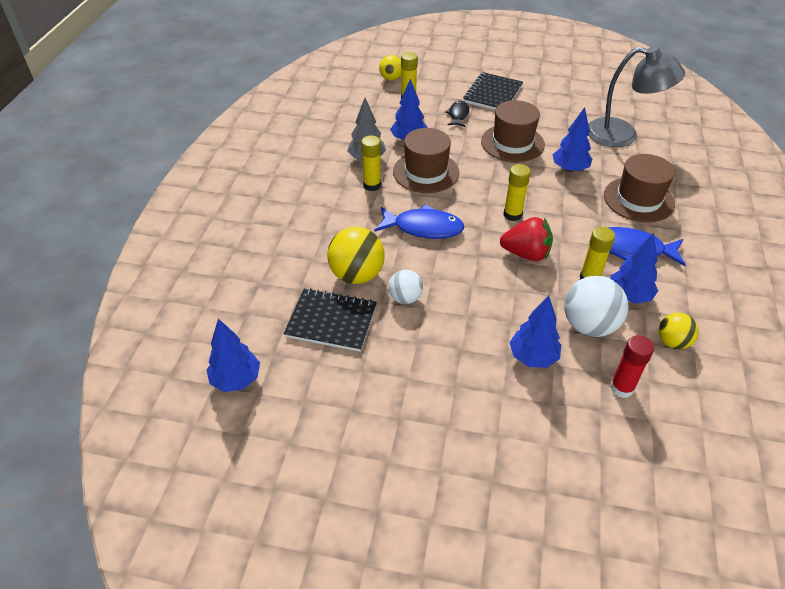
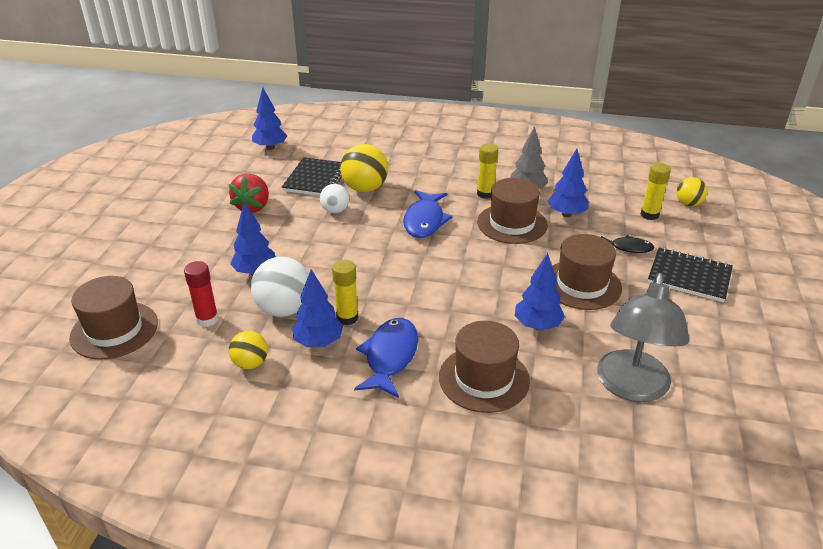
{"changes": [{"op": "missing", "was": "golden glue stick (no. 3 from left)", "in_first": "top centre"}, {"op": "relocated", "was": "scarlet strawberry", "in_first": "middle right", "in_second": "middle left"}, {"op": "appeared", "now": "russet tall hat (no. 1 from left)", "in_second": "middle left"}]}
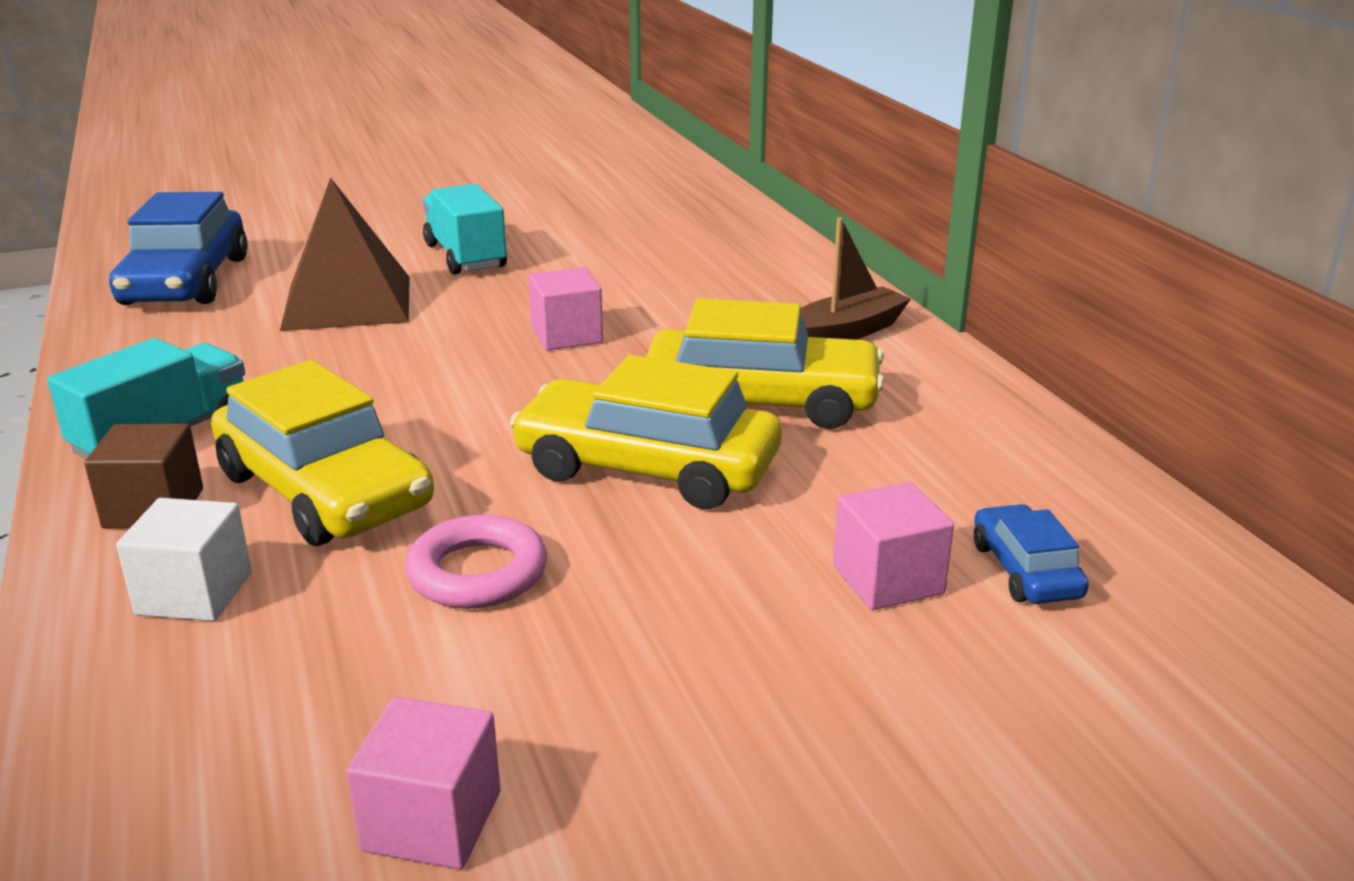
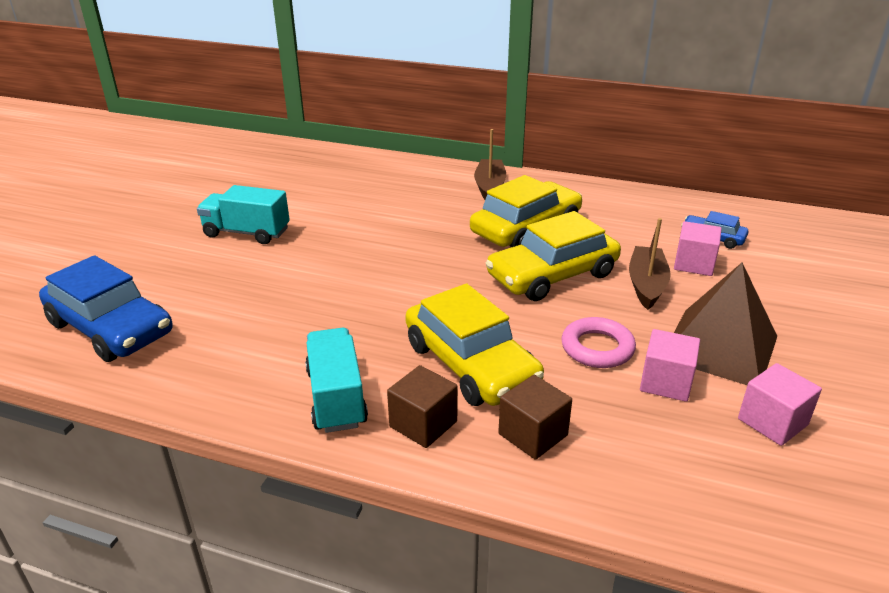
{"changes": [{"op": "relocated", "was": "russet pyramid shape", "in_first": "top left", "in_second": "middle right"}, {"op": "relocated", "was": "rosy block (no. 2 from left in the first image)", "now": "rosy block (no. 1 from left)", "in_first": "centre", "in_second": "middle right"}, {"op": "spun", "was": "golden toy car (no. 1 from left)", "in_first": "middle left", "in_second": "centre", "clockwise": 60}, {"op": "colour", "was": "snow-white block", "now": "russet block (no. 2 from left)", "in_first": "middle left", "in_second": "bottom centre"}, {"op": "appeared", "now": "russet sailboat (no. 2 from left)", "in_second": "middle right"}]}
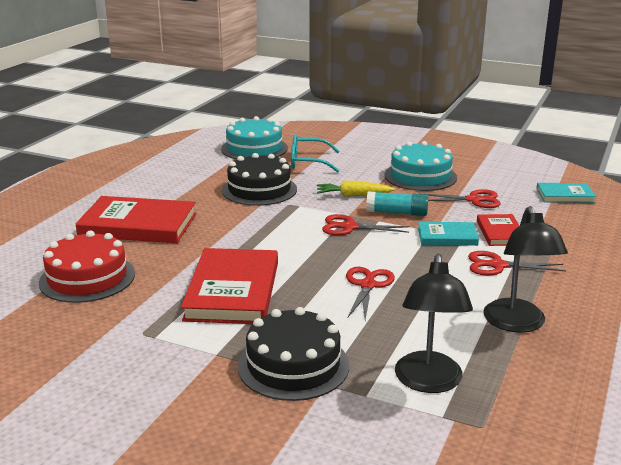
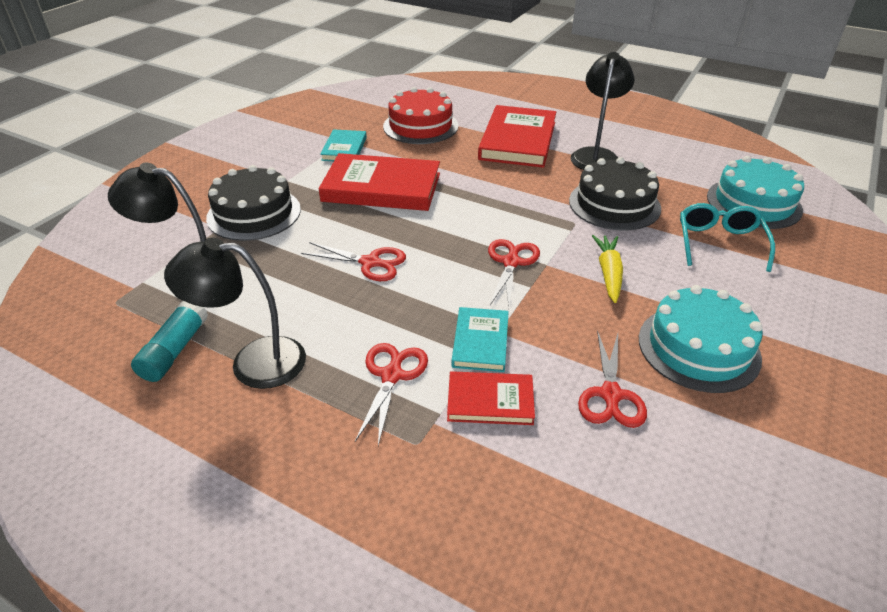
{"changes": [{"op": "relocated", "was": "teal hardcover (no. 2 from left in the first image)", "now": "teal hardcover (no. 1 from left)", "in_first": "middle right", "in_second": "top centre"}, {"op": "relocated", "was": "teal glue stick", "in_first": "centre", "in_second": "middle left"}, {"op": "appeared", "now": "black reading lamp (no. 3 from left)", "in_second": "top right"}]}
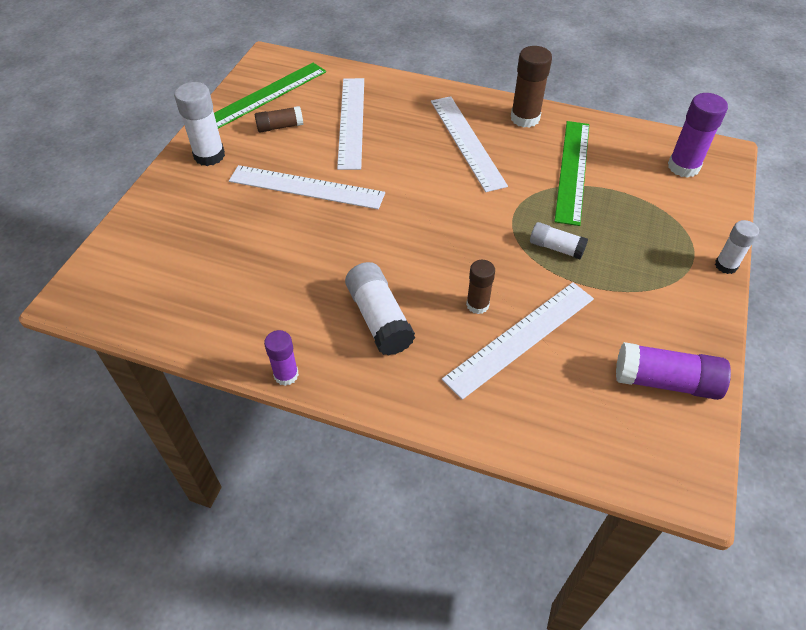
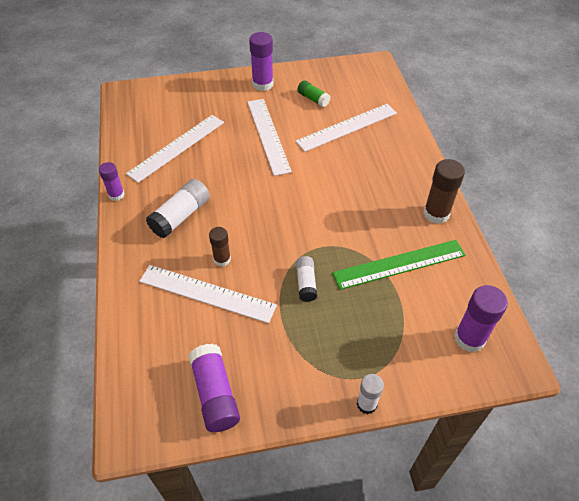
{"changes": [{"op": "missing", "was": "green straightedge (no. 1 from left)", "in_first": "top centre"}, {"op": "colour", "was": "snow-white glue stick (no. 1 from left)", "now": "royal purple glue stick (no. 3 from left)", "in_first": "top left", "in_second": "top centre"}, {"op": "relocated", "was": "snow-white straightedge (no. 3 from left in the first image)", "now": "snow-white straightedge (no. 1 from left)", "in_first": "top centre", "in_second": "top left"}, {"op": "colour", "was": "russet glue stick (no. 1 from left)", "now": "green glue stick", "in_first": "top centre", "in_second": "top centre"}]}
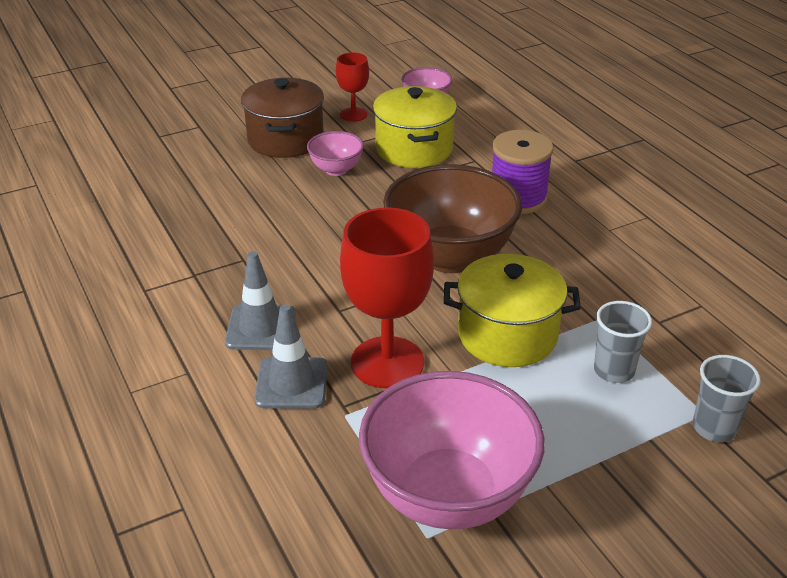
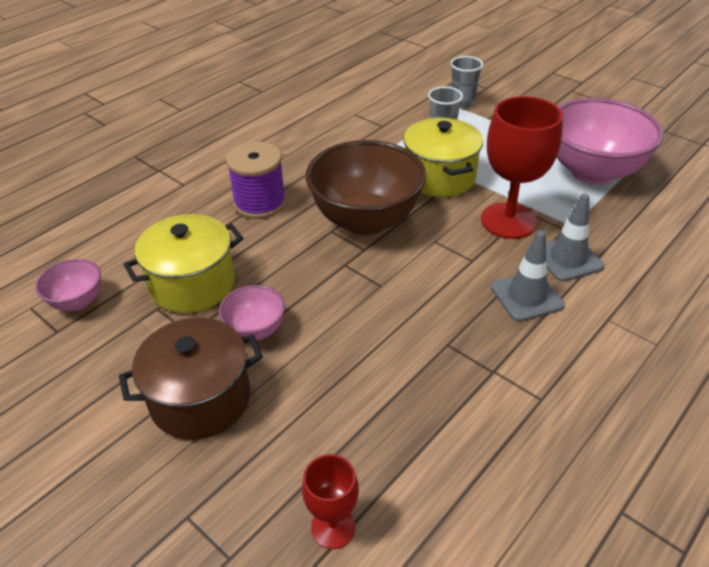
{"changes": [{"op": "relocated", "was": "scarlet goblet (no. 1 from left)", "in_first": "top centre", "in_second": "bottom centre"}]}
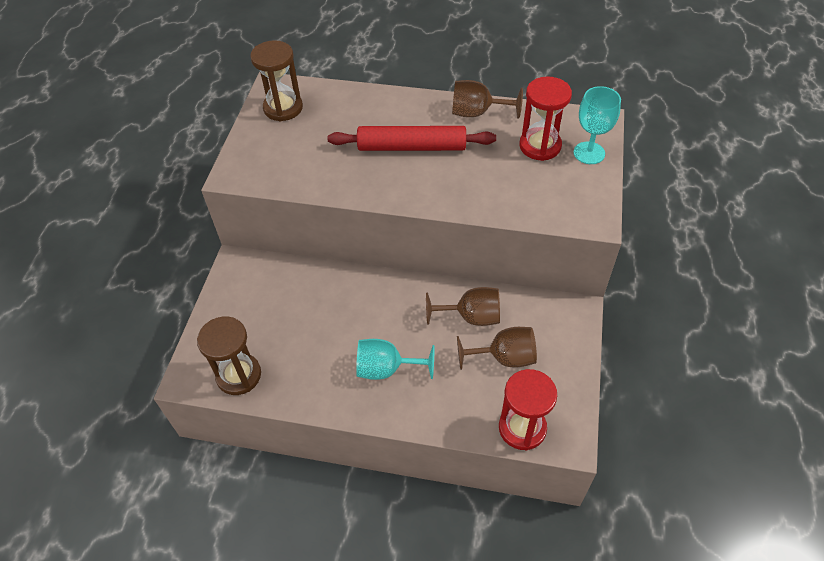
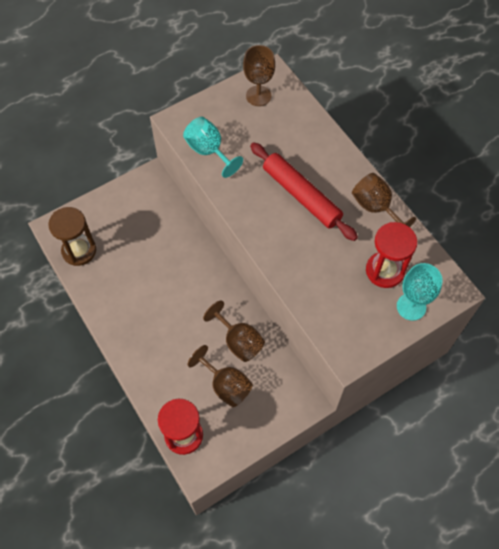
{"changes": [{"op": "exchanged", "was": "russet hourglass (no. 2 from left)", "now": "russet goblet (no. 3 from left)", "in_first": "top centre", "in_second": "top centre"}, {"op": "relocated", "was": "teal goblet (no. 1 from left)", "in_first": "centre", "in_second": "top centre"}]}
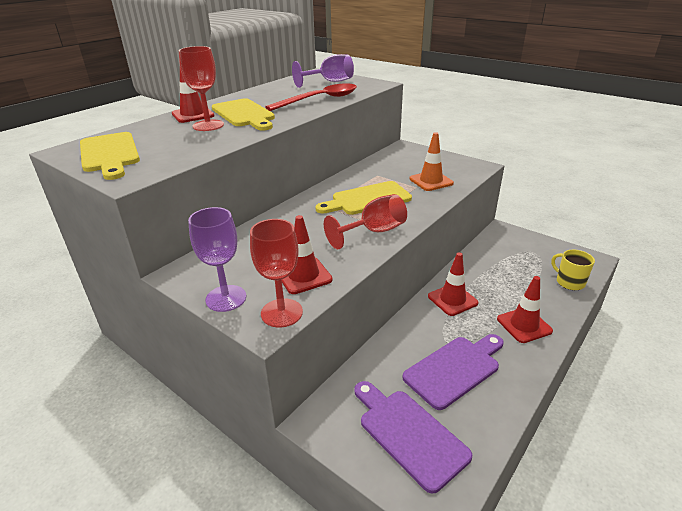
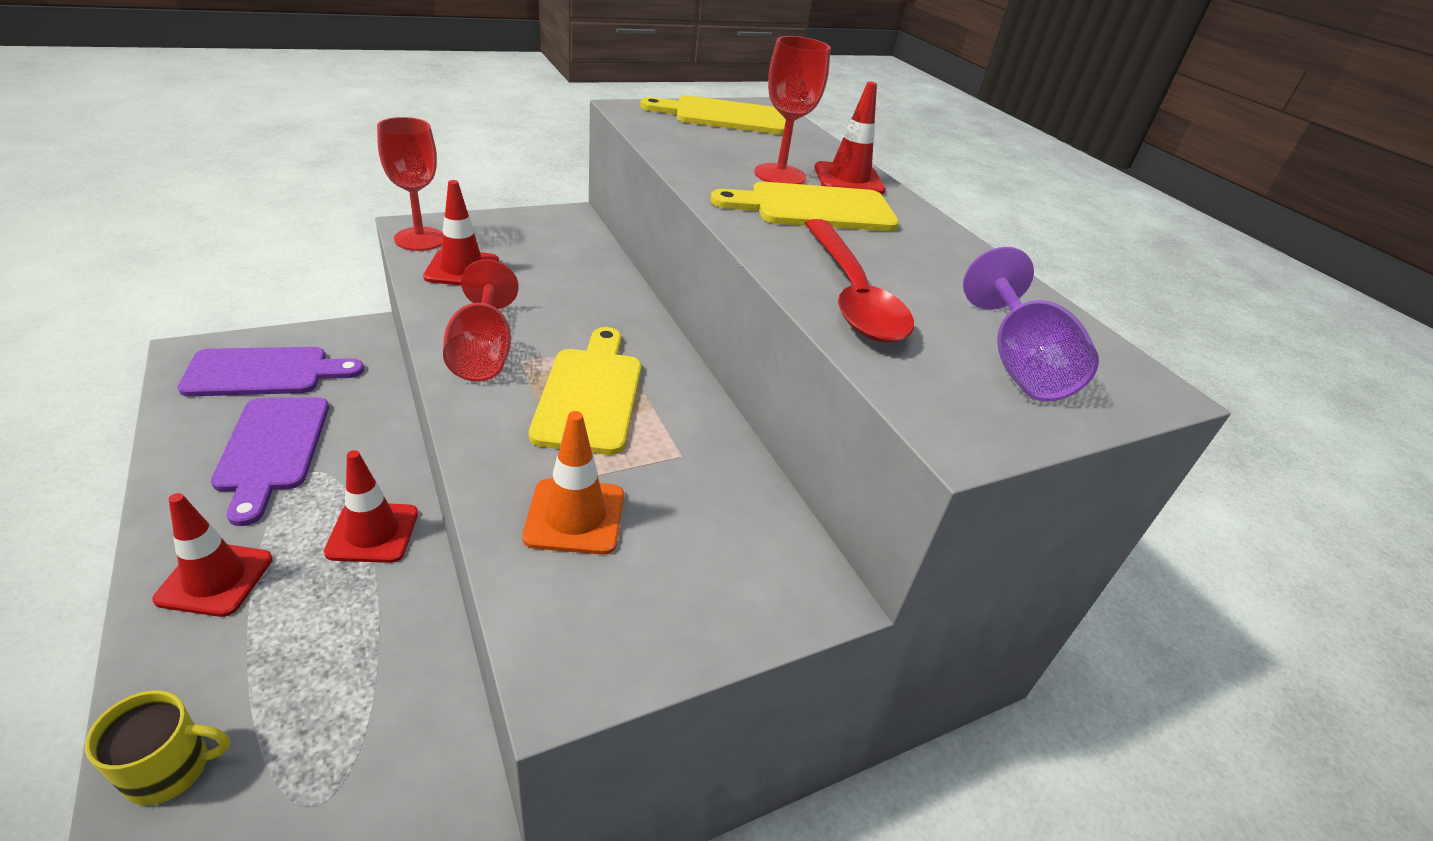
{"changes": [{"op": "missing", "was": "royal purple goblet (no. 1 from left)", "in_first": "middle left"}]}
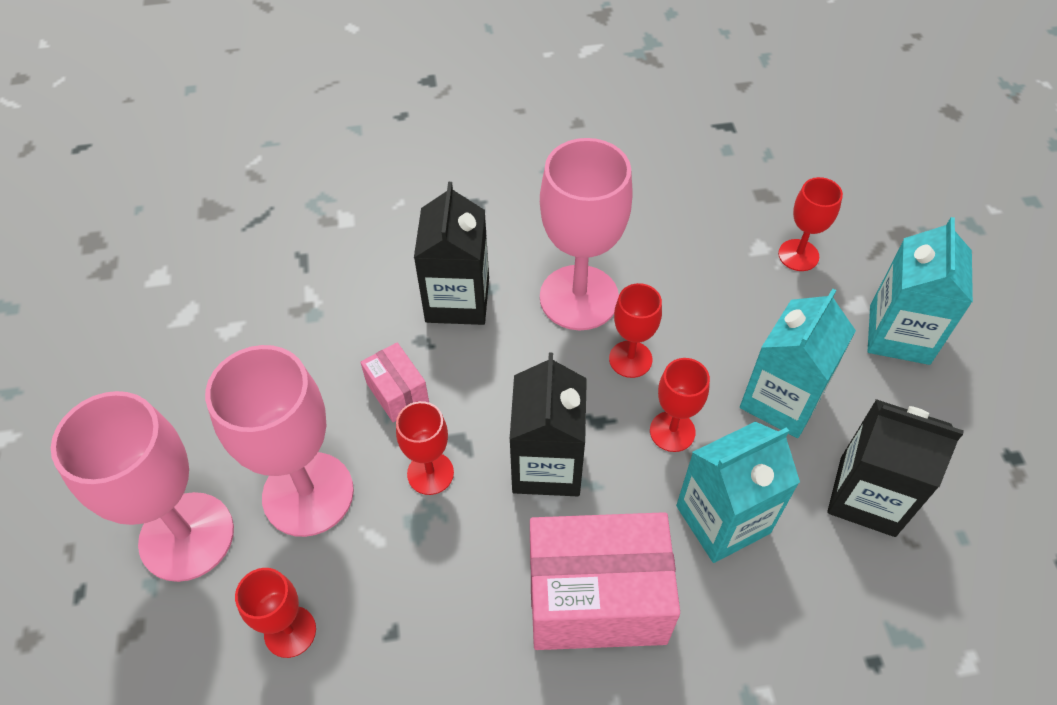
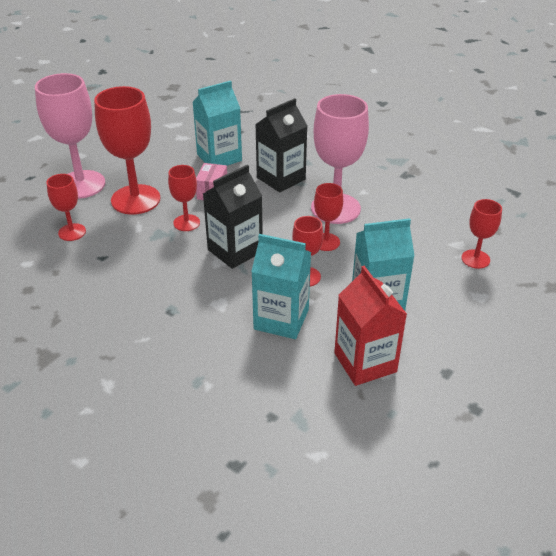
{"changes": [{"op": "relocated", "was": "teal juice carton (no. 3 from left in the first image)", "now": "teal juice carton (no. 1 from left)", "in_first": "middle right", "in_second": "top centre"}, {"op": "colour", "was": "rosy goblet (no. 2 from left)", "now": "scarlet goblet (no. 2 from left)", "in_first": "middle left", "in_second": "top left"}, {"op": "colour", "was": "black juice carton (no. 3 from left)", "now": "scarlet juice carton", "in_first": "middle right", "in_second": "centre"}, {"op": "missing", "was": "rosy package (no. 2 from left)", "in_first": "bottom centre"}]}
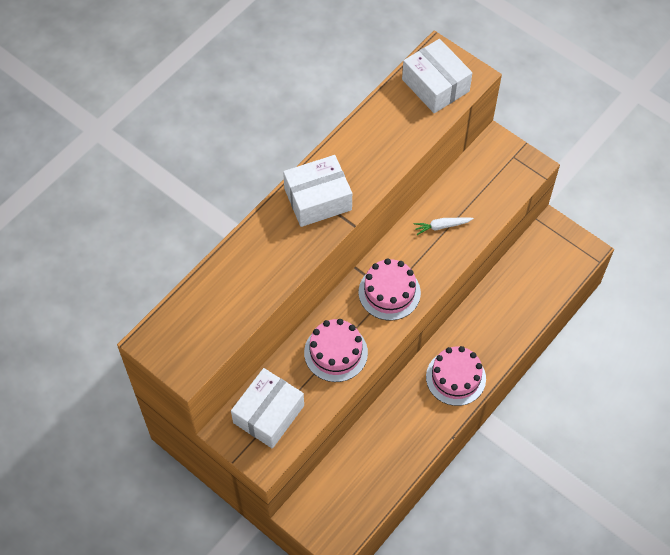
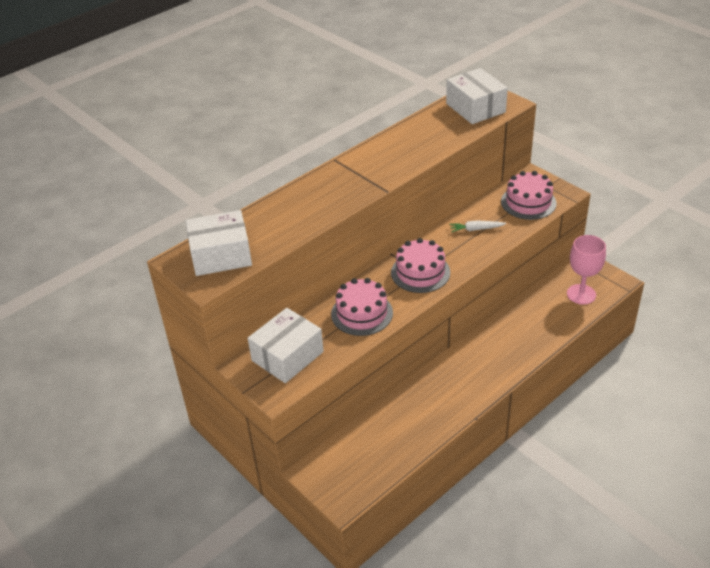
{"changes": [{"op": "relocated", "was": "snow-white package (no. 2 from left in the first image)", "now": "snow-white package (no. 1 from left)", "in_first": "centre", "in_second": "middle left"}, {"op": "relocated", "was": "rosy gateau (no. 3 from left)", "in_first": "bottom right", "in_second": "middle right"}, {"op": "appeared", "now": "rosy goblet", "in_second": "middle right"}]}
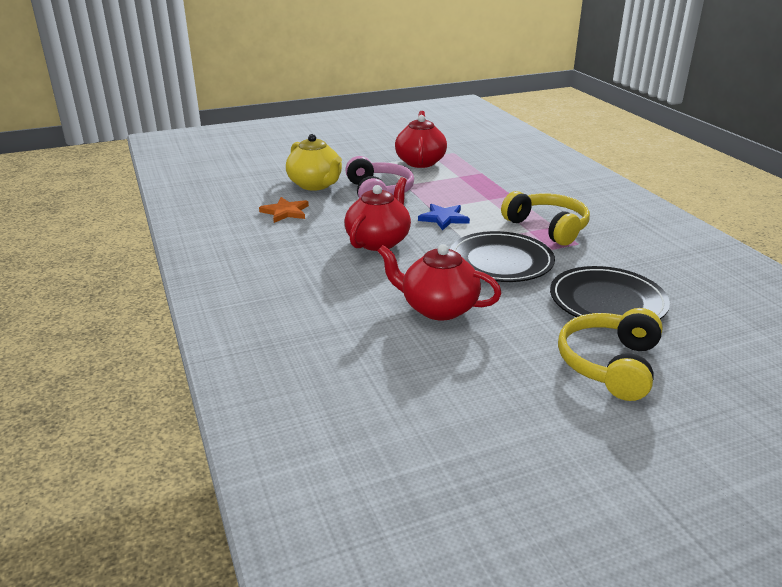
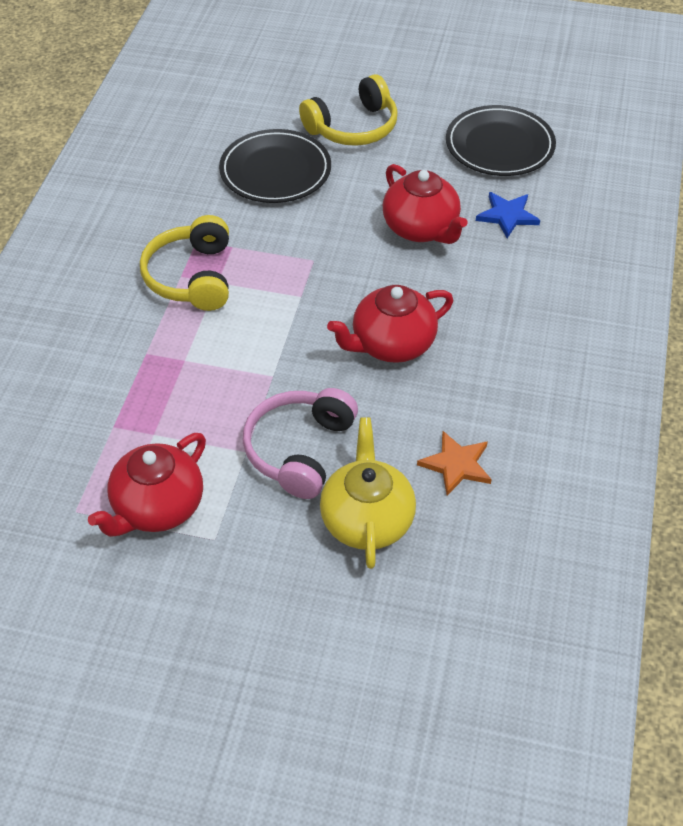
{"changes": [{"op": "relocated", "was": "cobalt star shape", "in_first": "centre", "in_second": "top right"}, {"op": "relocated", "was": "black flat dish (no. 1 from left in the first image)", "now": "black flat dish (no. 2 from left)", "in_first": "centre", "in_second": "top right"}]}
